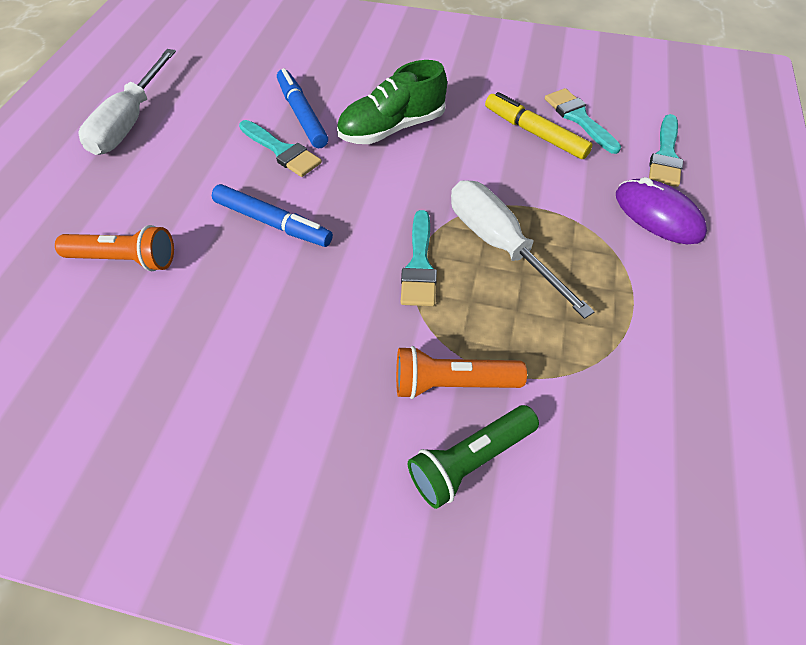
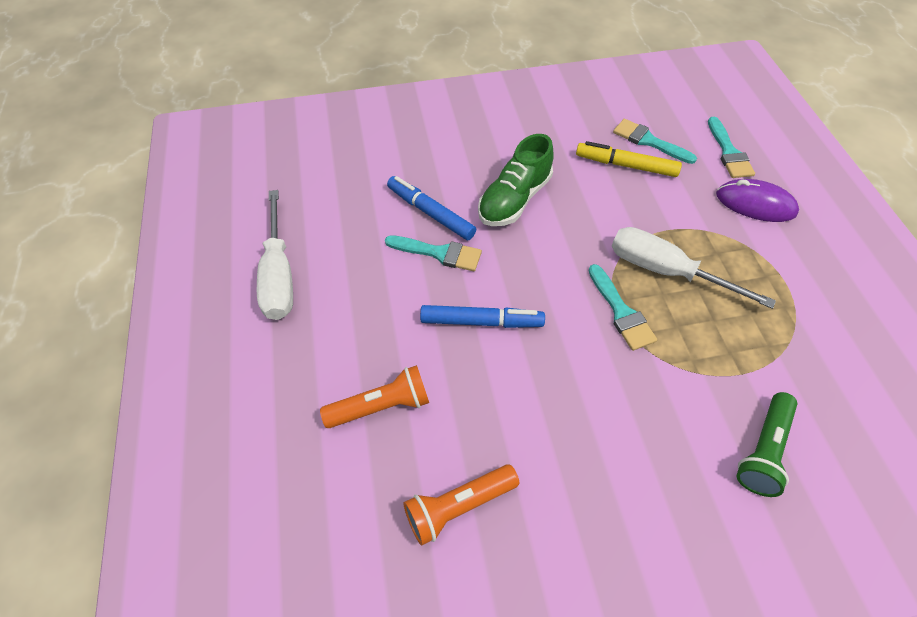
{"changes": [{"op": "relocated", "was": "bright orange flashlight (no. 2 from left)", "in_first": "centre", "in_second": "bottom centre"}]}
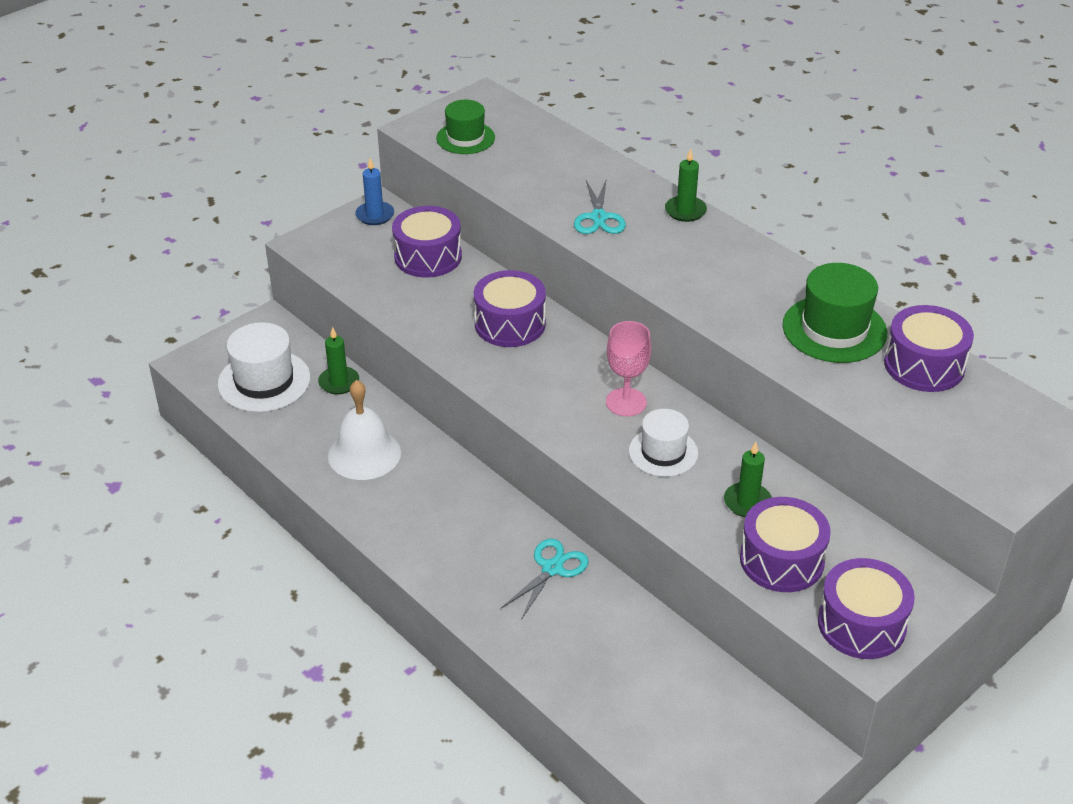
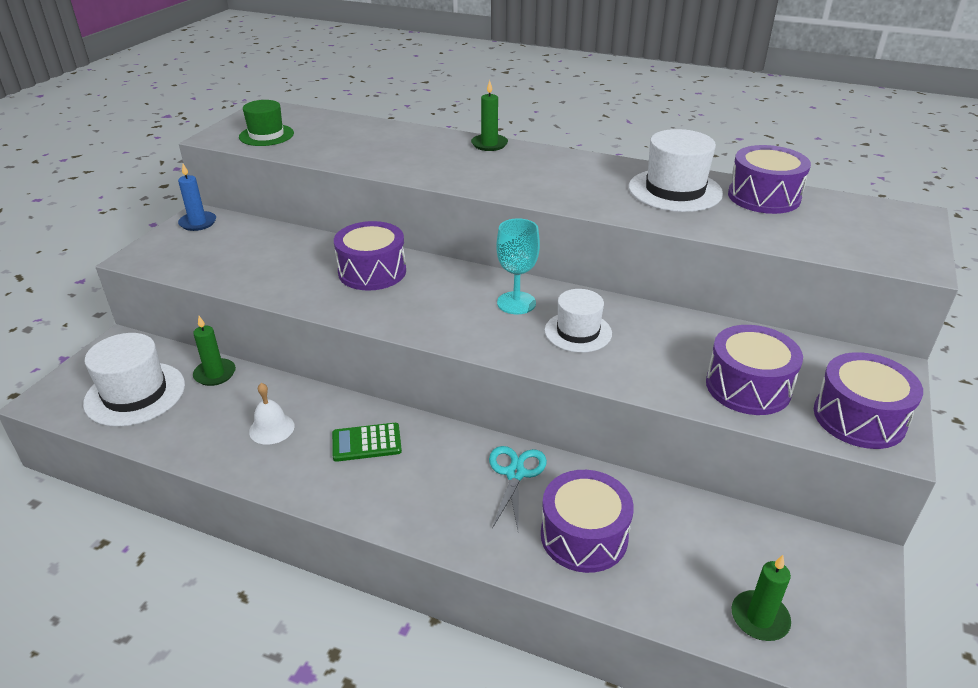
{"changes": [{"op": "missing", "was": "teal shears (no. 2 from left)", "in_first": "top centre"}, {"op": "relocated", "was": "royal purple drum (no. 1 from left in the first image)", "now": "royal purple drum (no. 2 from left)", "in_first": "top centre", "in_second": "bottom centre"}, {"op": "colour", "was": "green tall hat (no. 2 from left)", "now": "snow-white tall hat (no. 3 from left)", "in_first": "middle right", "in_second": "top right"}, {"op": "colour", "was": "rosy goblet", "now": "teal goblet", "in_first": "centre", "in_second": "centre"}, {"op": "size", "was": "snow-white bell", "in_first": "centre", "in_second": "middle left", "ratio": 0.59}, {"op": "relocated", "was": "green candle (no. 3 from left)", "in_first": "middle right", "in_second": "bottom right"}, {"op": "appeared", "now": "green adding machine", "in_second": "centre"}]}
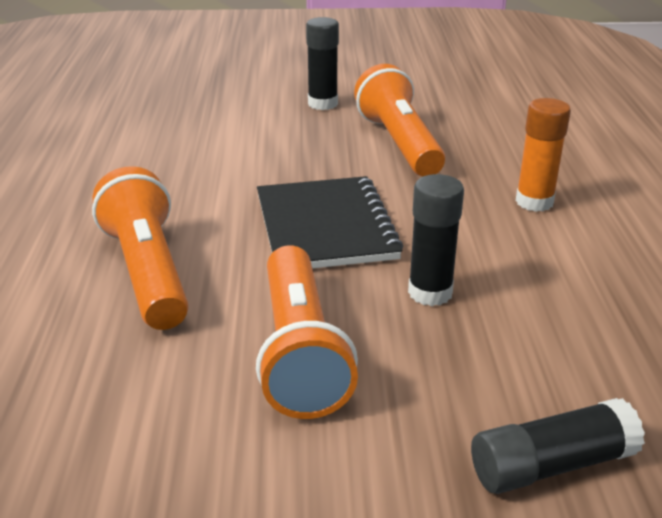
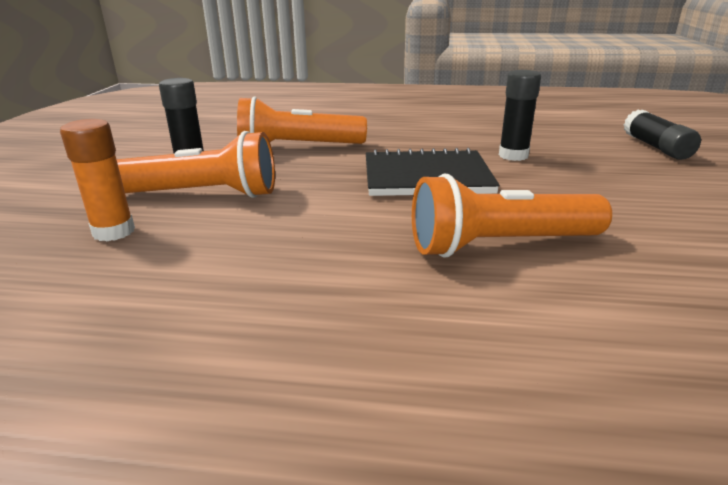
{"changes": [{"op": "relocated", "was": "bright orange glue stick", "in_first": "top right", "in_second": "middle left"}, {"op": "relocated", "was": "bright orange flashlight (no. 2 from left in the first image)", "now": "bright orange flashlight (no. 1 from left)", "in_first": "centre", "in_second": "middle left"}]}
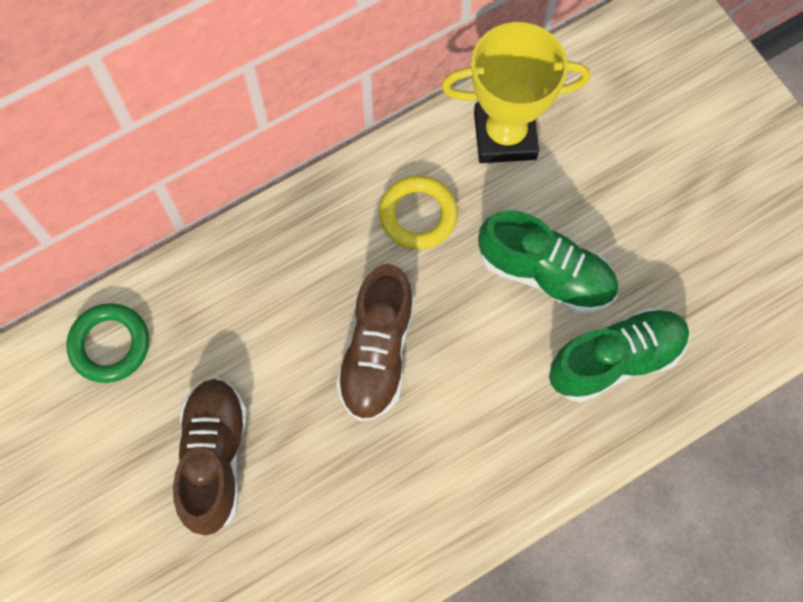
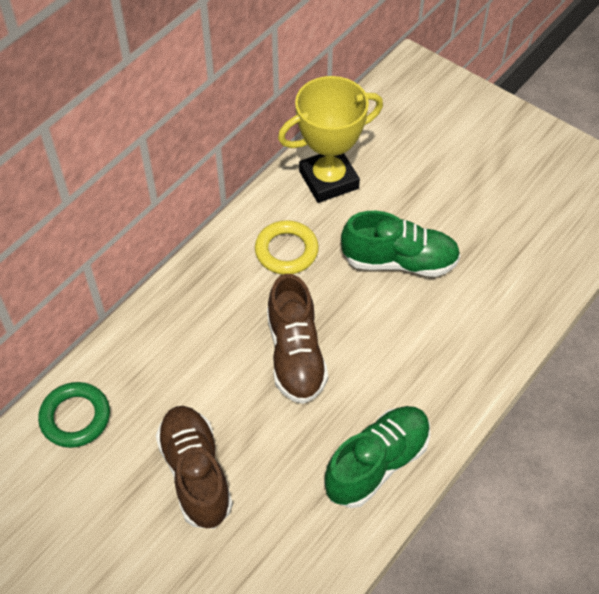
{"changes": [{"op": "relocated", "was": "green shoe (no. 2 from left in the first image)", "now": "green shoe (no. 1 from left)", "in_first": "middle right", "in_second": "bottom centre"}]}
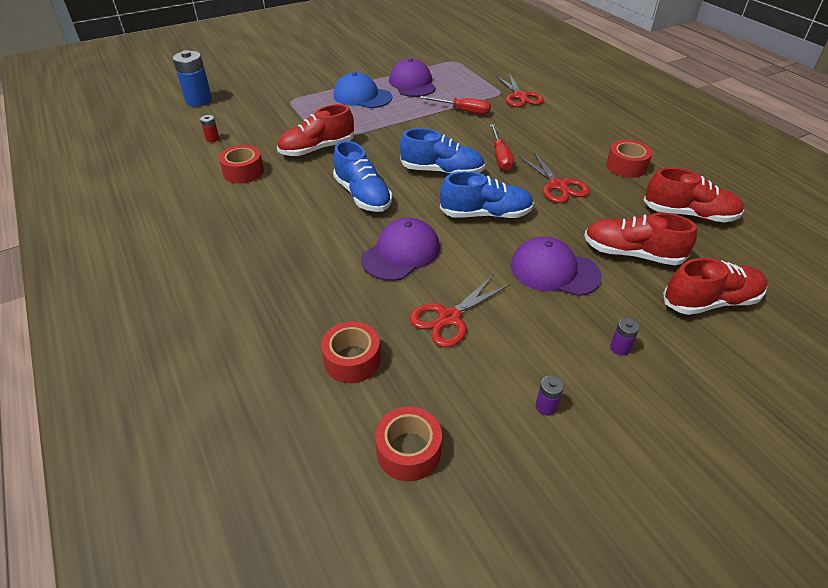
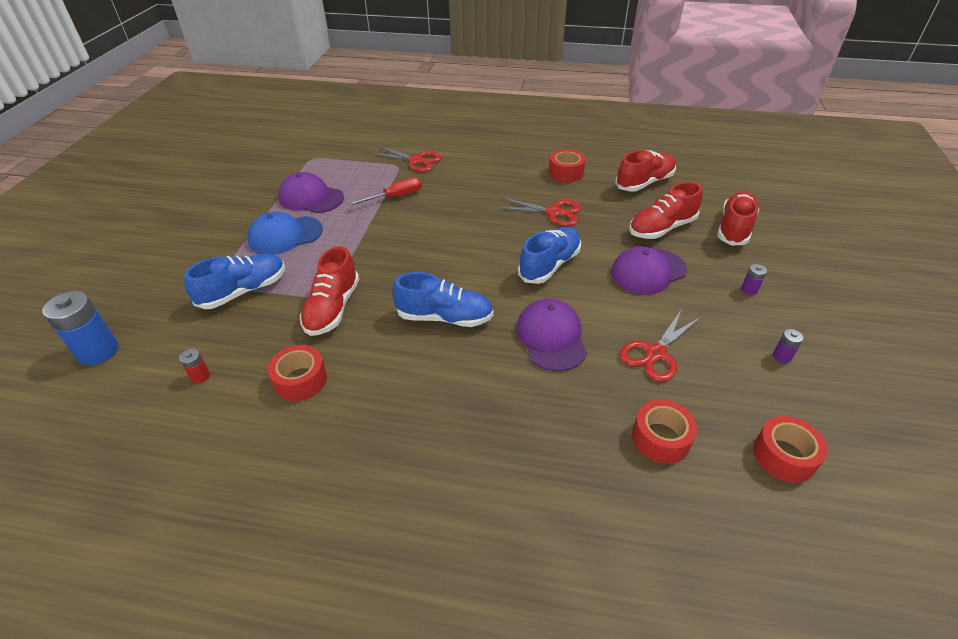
{"changes": [{"op": "missing", "was": "scarlet flat screwdriver (no. 2 from left)", "in_first": "top centre"}, {"op": "relocated", "was": "cobalt shoe (no. 2 from left in the first image)", "now": "cobalt shoe (no. 1 from left)", "in_first": "top centre", "in_second": "middle left"}, {"op": "spun", "was": "scarlet shears (no. 1 from left in the first image)", "in_first": "centre", "in_second": "middle right", "clockwise": 45}]}
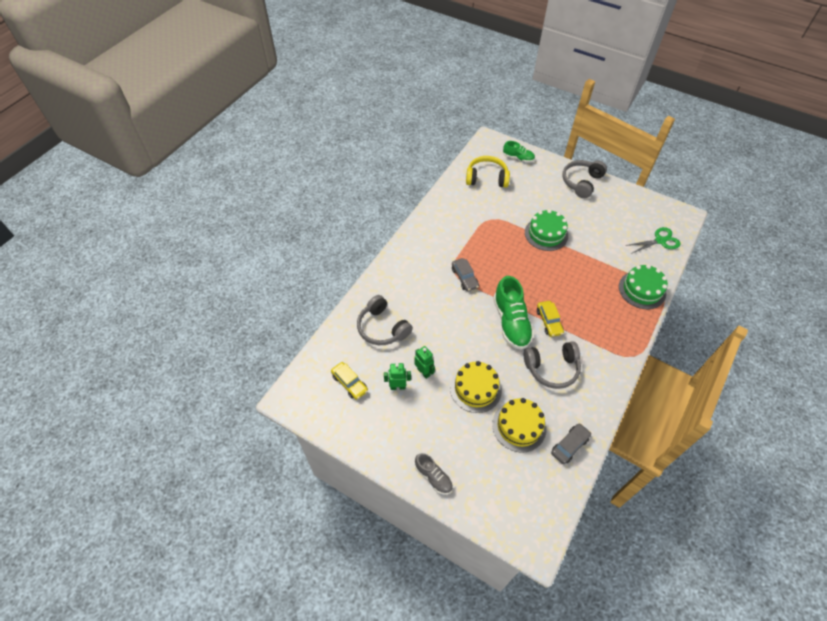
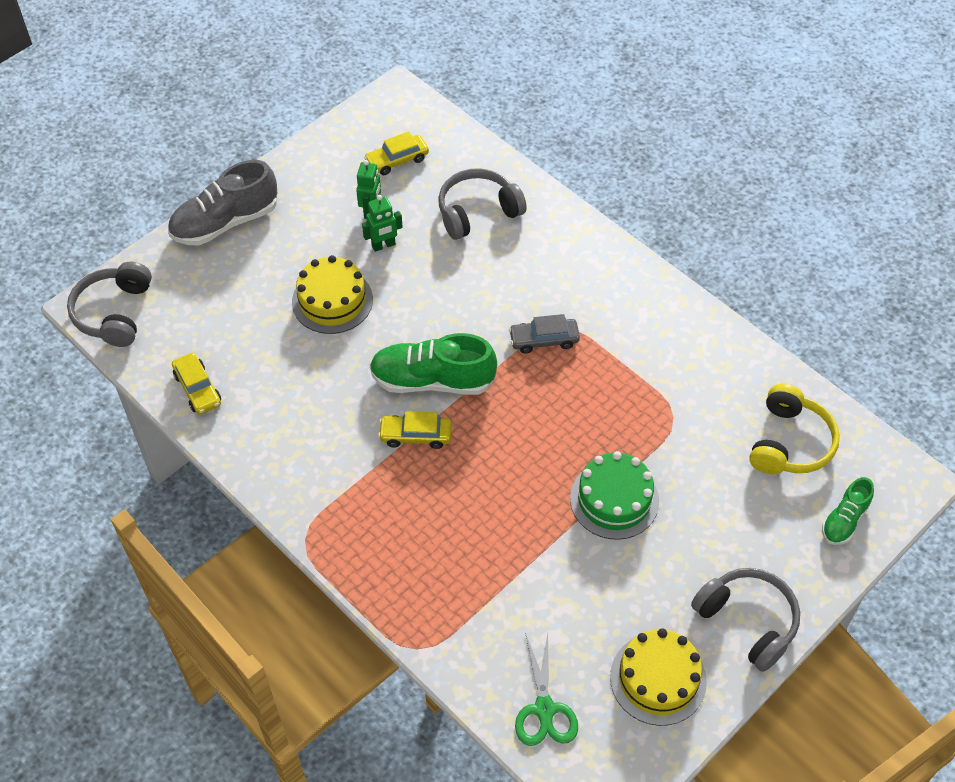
{"changes": [{"op": "missing", "was": "green gateau (no. 2 from left)", "in_first": "middle right"}, {"op": "relocated", "was": "gray over-ear headphones (no. 2 from left in the first image)", "now": "gray over-ear headphones (no. 1 from left)", "in_first": "middle right", "in_second": "middle left"}, {"op": "relocated", "was": "golden gateau (no. 2 from left)", "in_first": "bottom centre", "in_second": "bottom right"}, {"op": "colour", "was": "gray toy car (no. 2 from left)", "now": "golden toy car (no. 1 from left)", "in_first": "bottom right", "in_second": "middle left"}, {"op": "size", "was": "gray shoe", "in_first": "bottom centre", "in_second": "top left", "ratio": 1.8}]}
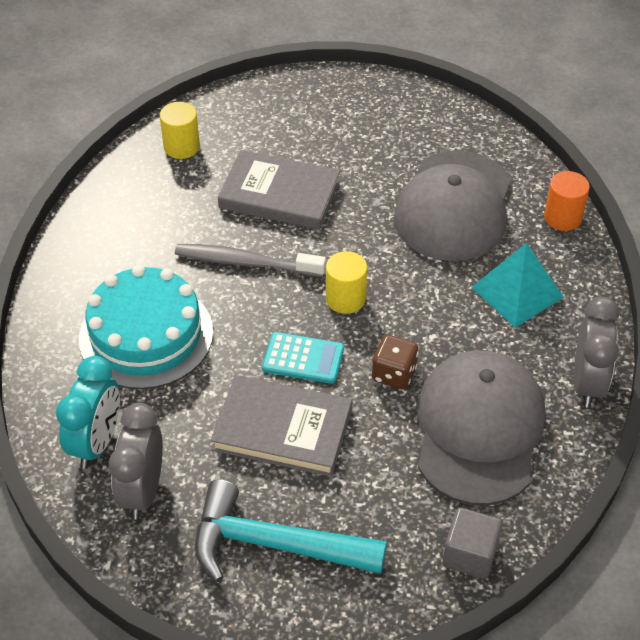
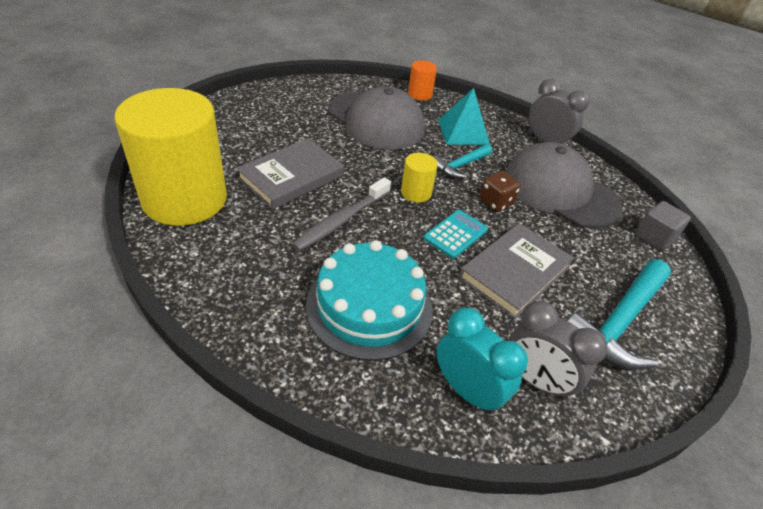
{"changes": [{"op": "size", "was": "golden cylinder (no. 1 from left)", "in_first": "top left", "in_second": "top left", "ratio": 2.45}, {"op": "appeared", "now": "teal carpenter's hammer (no. 1 from left)", "in_second": "top centre"}]}
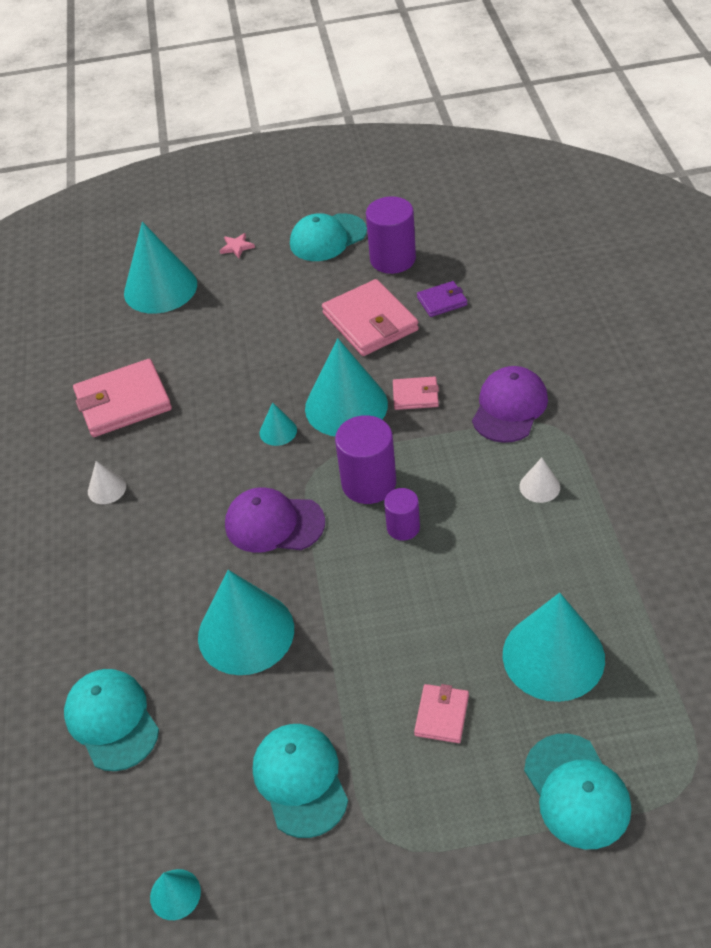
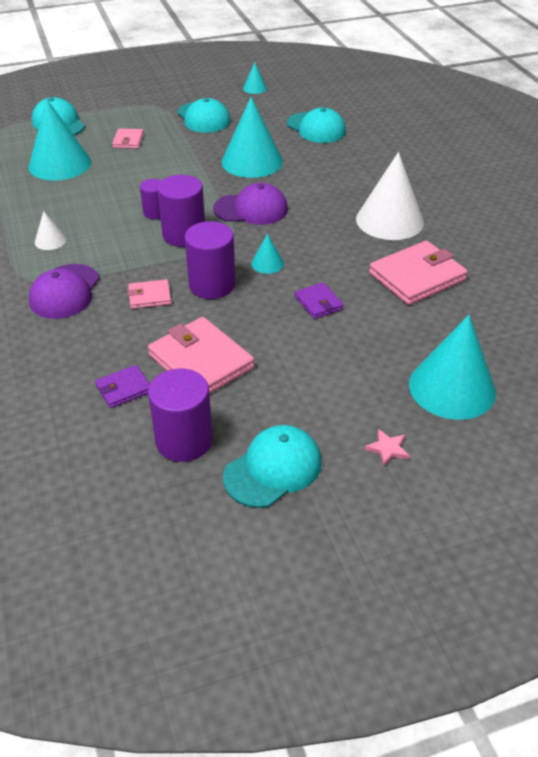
{"changes": [{"op": "exchanged", "was": "teal cone shape (no. 5 from left)", "now": "royal purple cylinder (no. 4 from left)", "in_first": "centre", "in_second": "centre"}, {"op": "size", "was": "snow-white cone shape (no. 1 from left in the first image)", "in_first": "middle left", "in_second": "top right", "ratio": 2.23}, {"op": "appeared", "now": "royal purple billfold (no. 2 from left)", "in_second": "centre"}]}
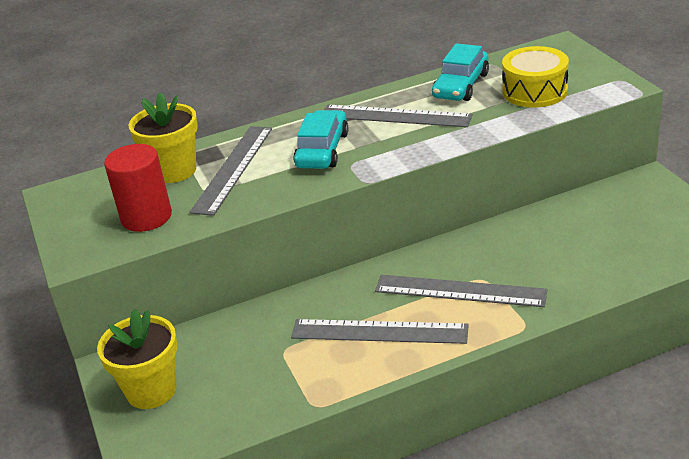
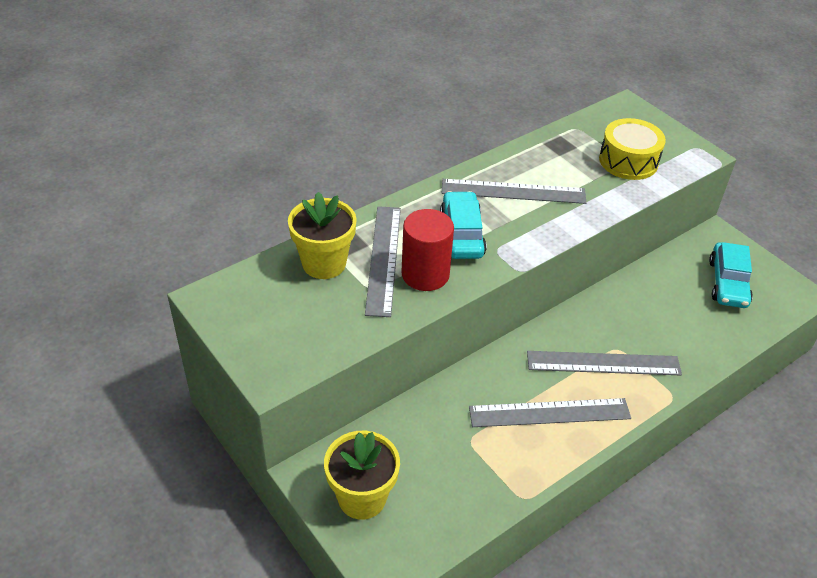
{"changes": [{"op": "relocated", "was": "teal toy car (no. 2 from left)", "in_first": "top right", "in_second": "middle right"}, {"op": "relocated", "was": "scarlet cylinder", "in_first": "middle left", "in_second": "centre"}]}
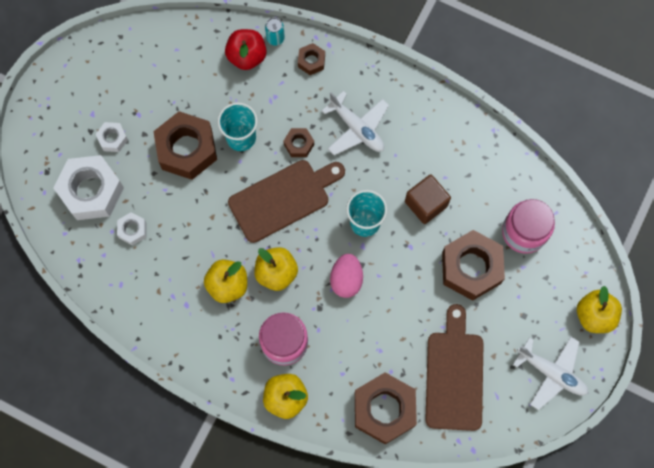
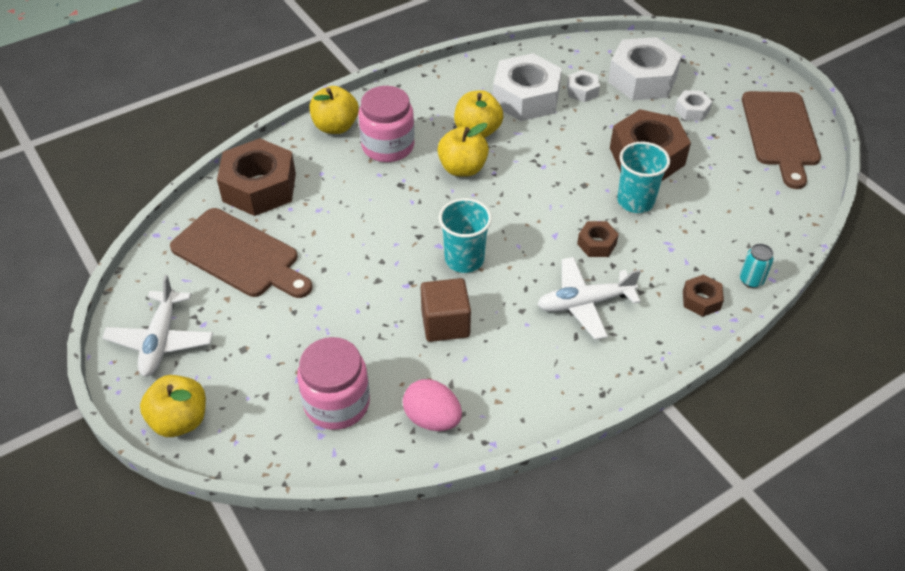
{"changes": [{"op": "missing", "was": "scarlet apple", "in_first": "top centre"}, {"op": "relocated", "was": "russet bread board (no. 1 from left in the first image)", "now": "russet bread board (no. 2 from left)", "in_first": "centre", "in_second": "top right"}, {"op": "missing", "was": "russet hex nut (no. 5 from left)", "in_first": "middle right"}, {"op": "relocated", "was": "rosy egg", "in_first": "centre", "in_second": "bottom centre"}, {"op": "spun", "was": "snow-white aeroplane (no. 2 from left in the first image)", "in_first": "bottom right", "in_second": "middle left", "clockwise": -60}, {"op": "appeared", "now": "snow-white hex nut (no. 1 from left)", "in_second": "top centre"}]}
